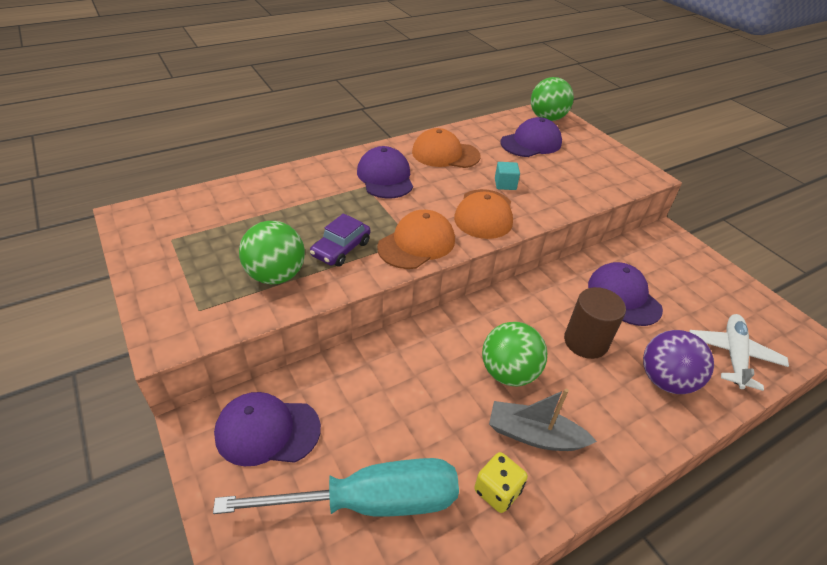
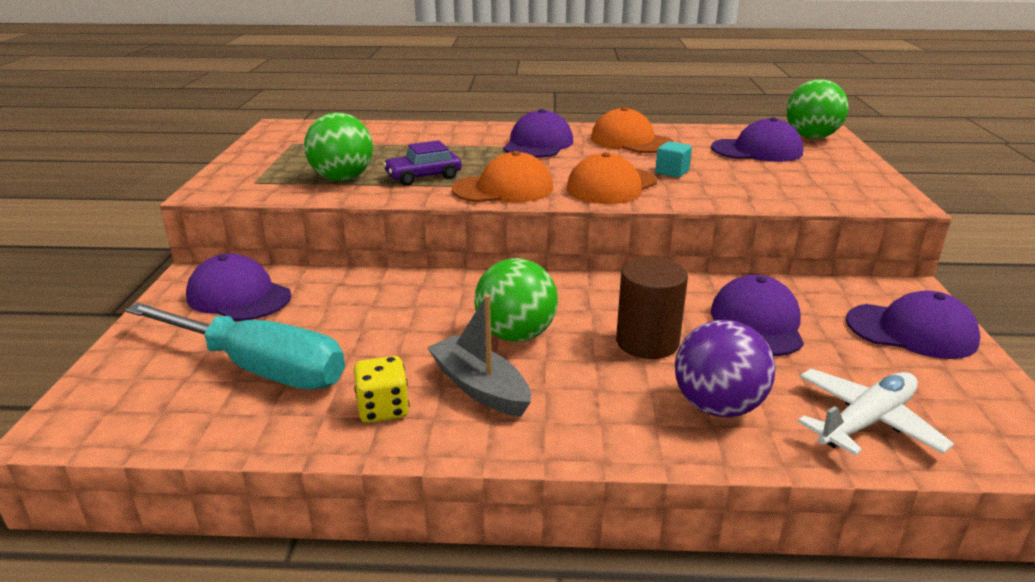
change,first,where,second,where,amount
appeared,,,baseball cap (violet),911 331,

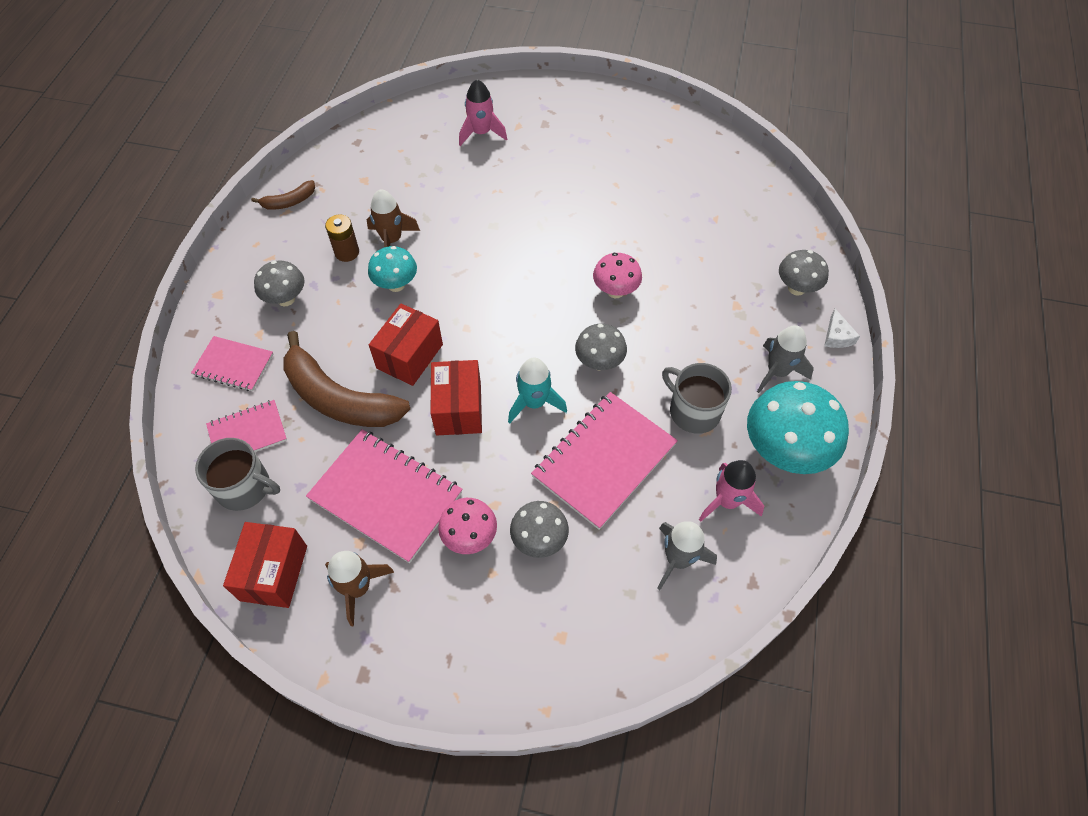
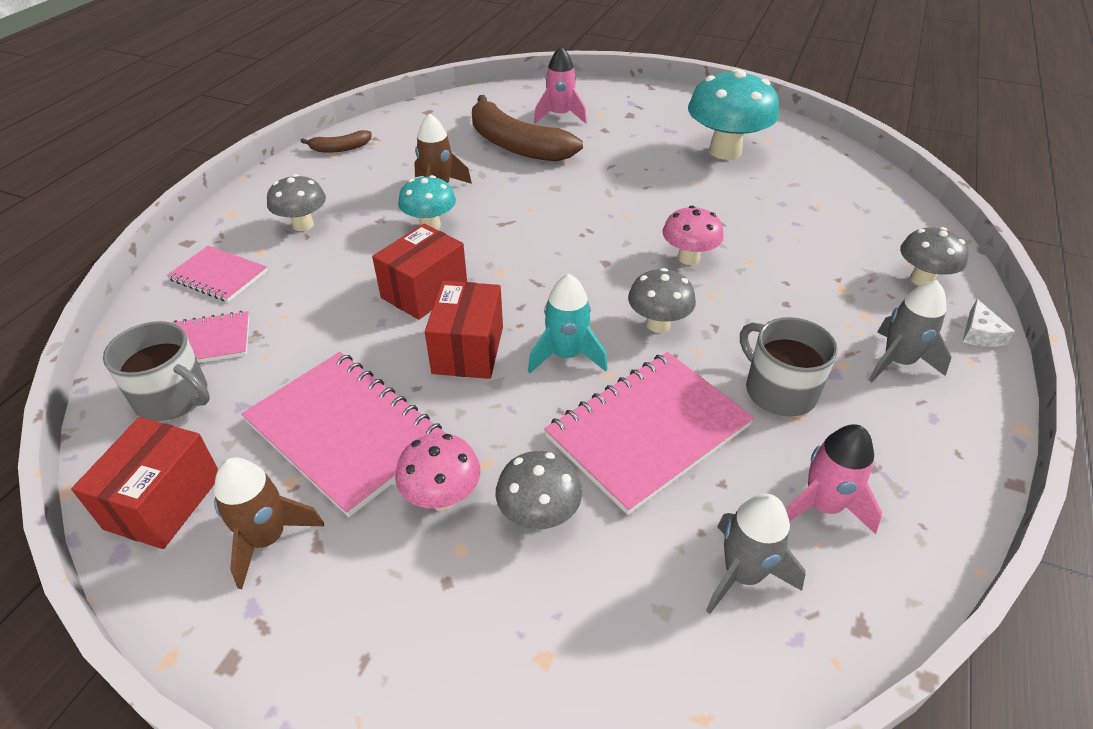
change,first,where,second,where,amount
relocated,banana fruit (brown),339 398,,516 145,
missing,power cell (brown),347 252,,,
relocated,toadstool (teal),784 451,,725 151,

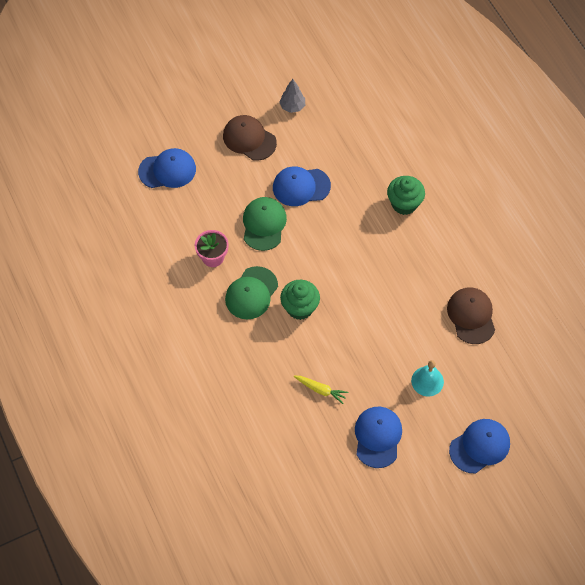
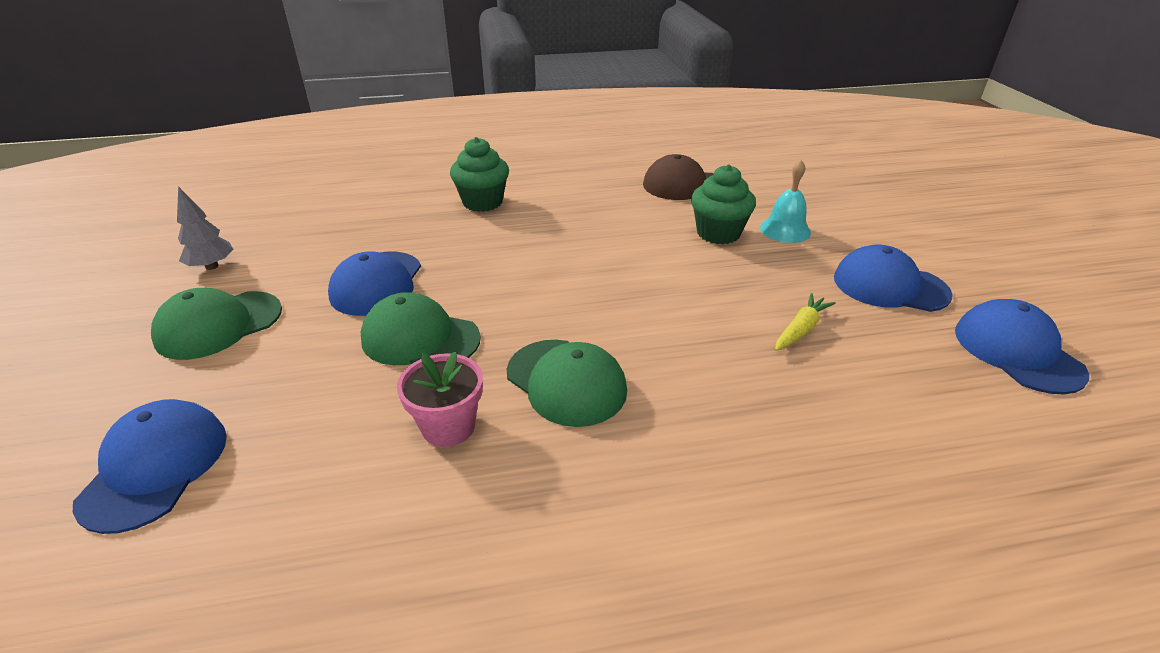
change,first,where,second,where,amount
colour,baseball cap (brown),249 139,baseball cap (green),219 325,
relocated,cupcake (green),300 308,,718 233,
relocated,baseball cap (blue),479 446,,1017 351,

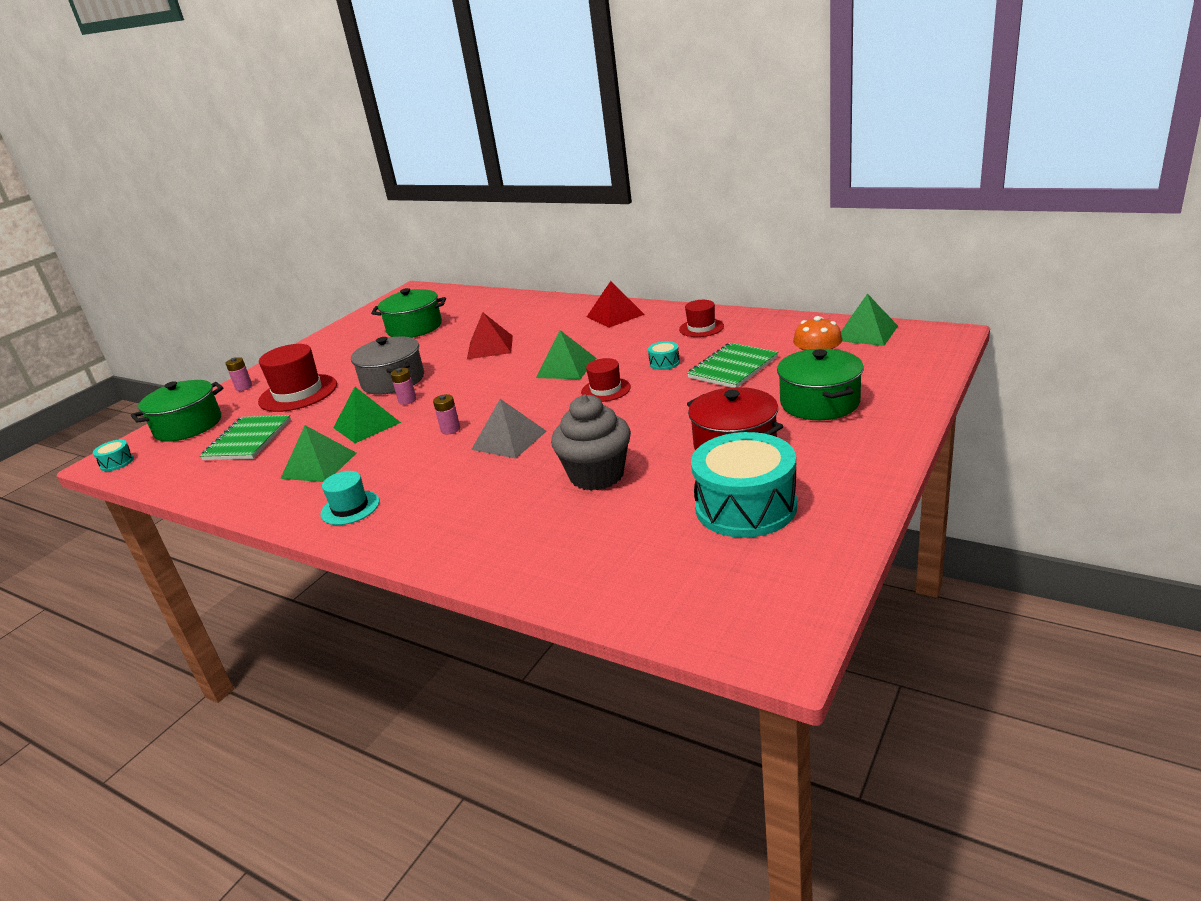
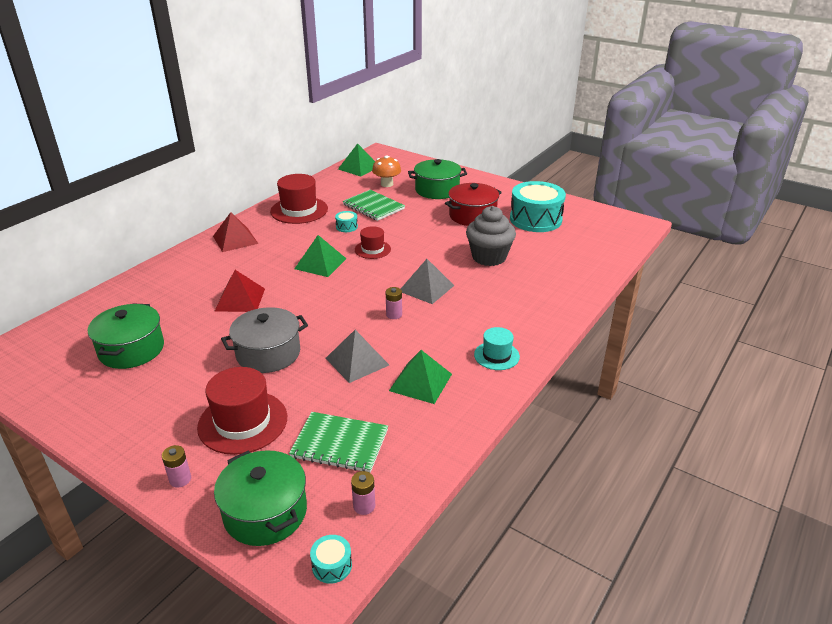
change,first,where,second,where,amount
colour,pyramid (green),366 425,pyramid (ash-grey),357 361,
relocated,power cell (rosy),407 400,,364 506,
size,hat (scarlet),701 328,,299 210,x1.73

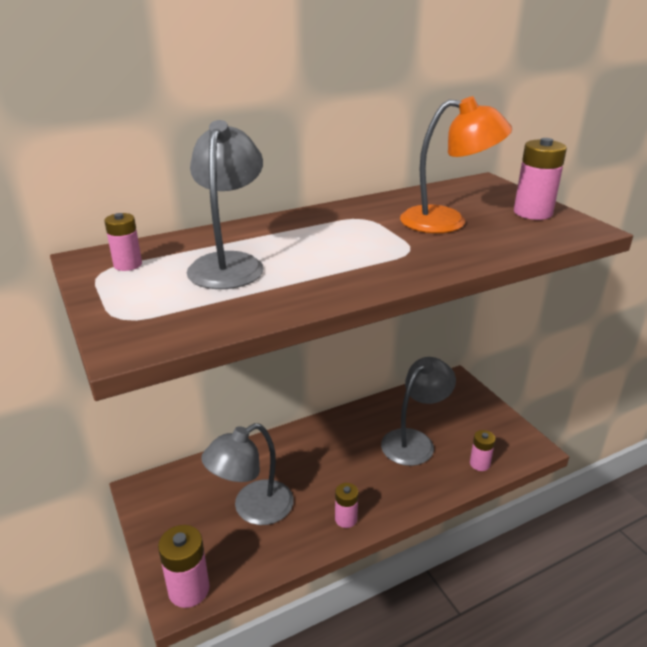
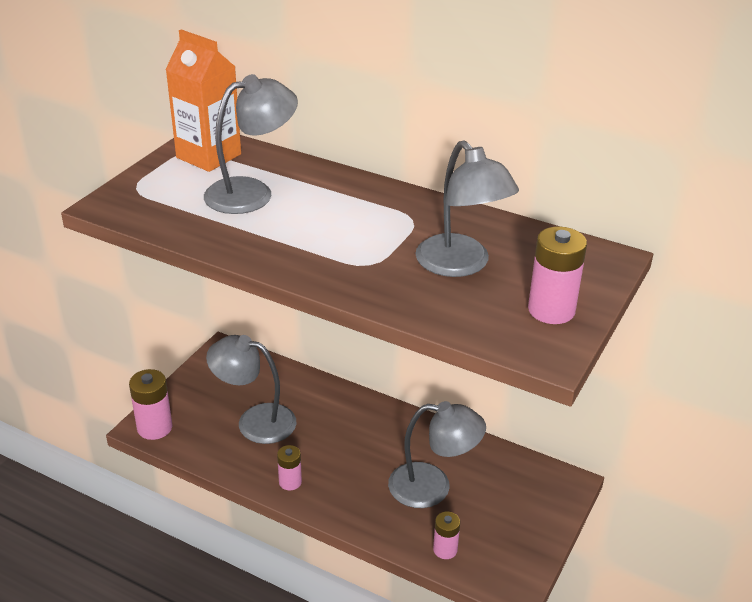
change,first,where,second,where,amount
exchanged,power cell (rosy),128 265,carton (orange-coloured),208 156,
colour,reading lamp (orange-coloured),447 221,reading lamp (ash-grey),461 265,

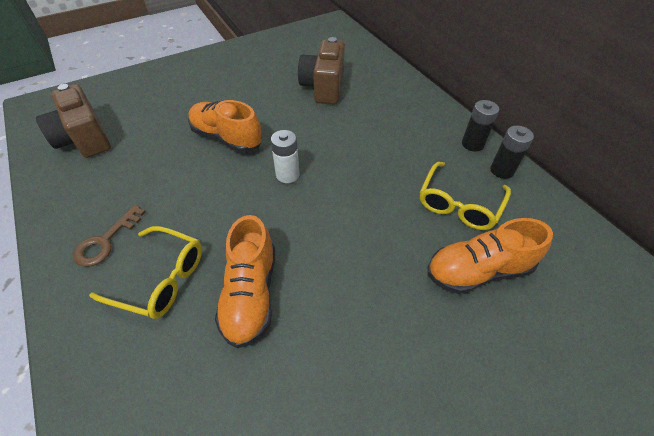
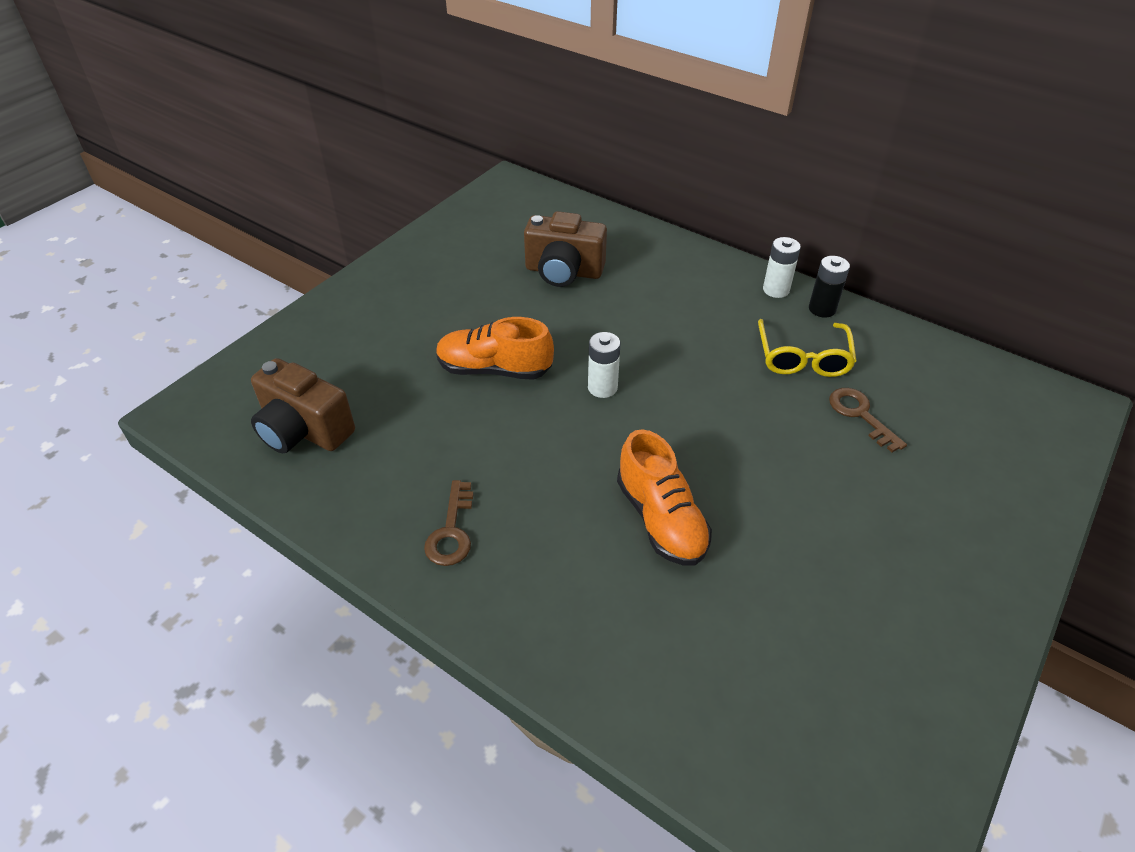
change,first,where,second,where,amount
missing,eyeglasses (yellow),160 278,,,
spun,photo camera (brown),323 87,,563 272,60 degrees counterclockwise
exchanged,lace-up shoe (orange-coloured),478 270,latchkey (brown),860 415,
colour,power cell (black),472 144,power cell (pure white),776 290,

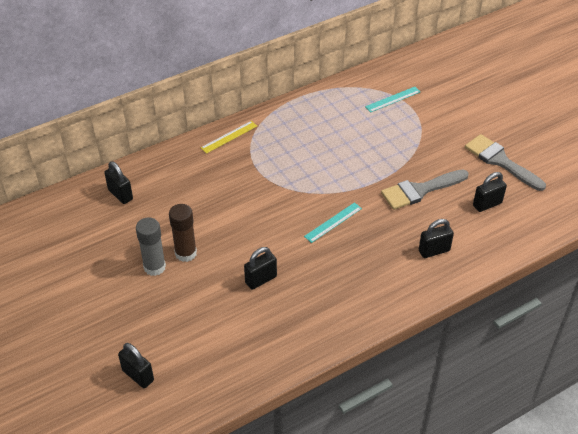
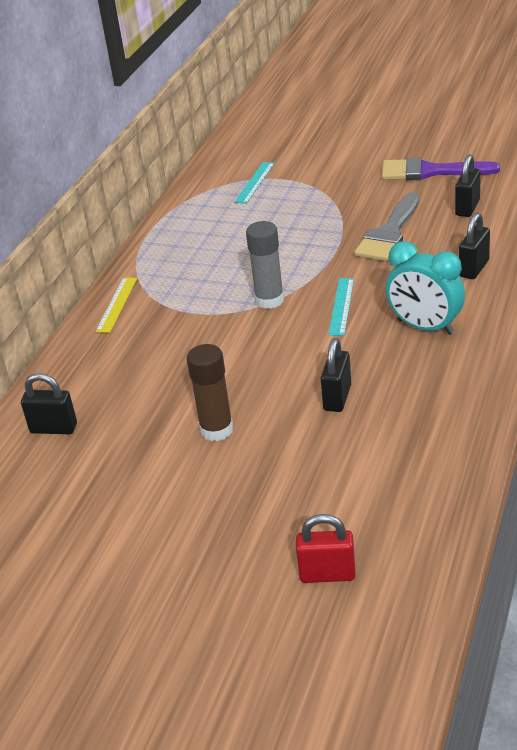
change,first,where,second,where,amount
colour,small lock (black),138 375,small lock (scarlet),327 574,
relocated,glue stick (ash-grey),154 267,,269 300,
colour,brush (ash-grey),500 161,brush (violet),430 171,
appeared,,,bedside clock (teal),425 327,

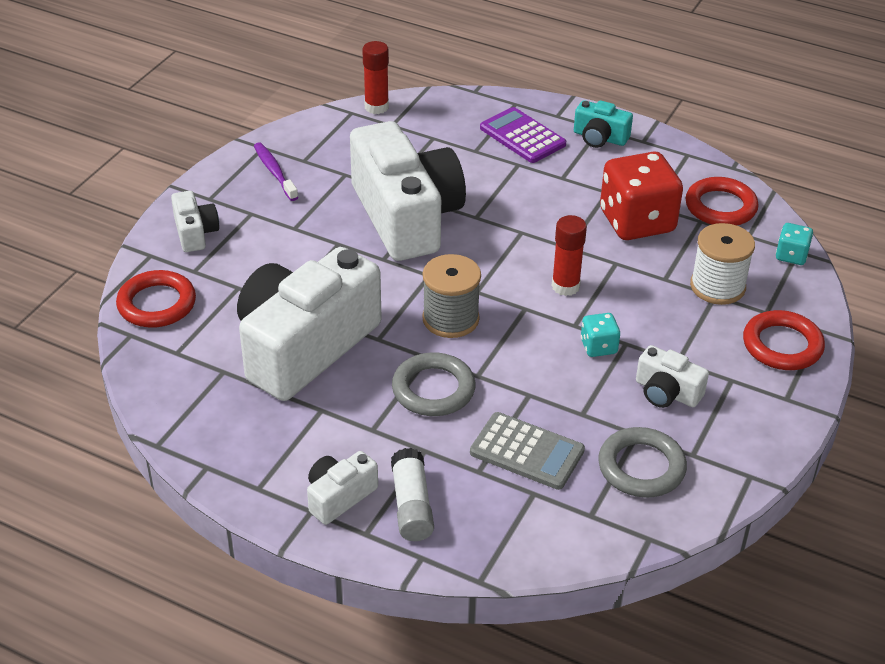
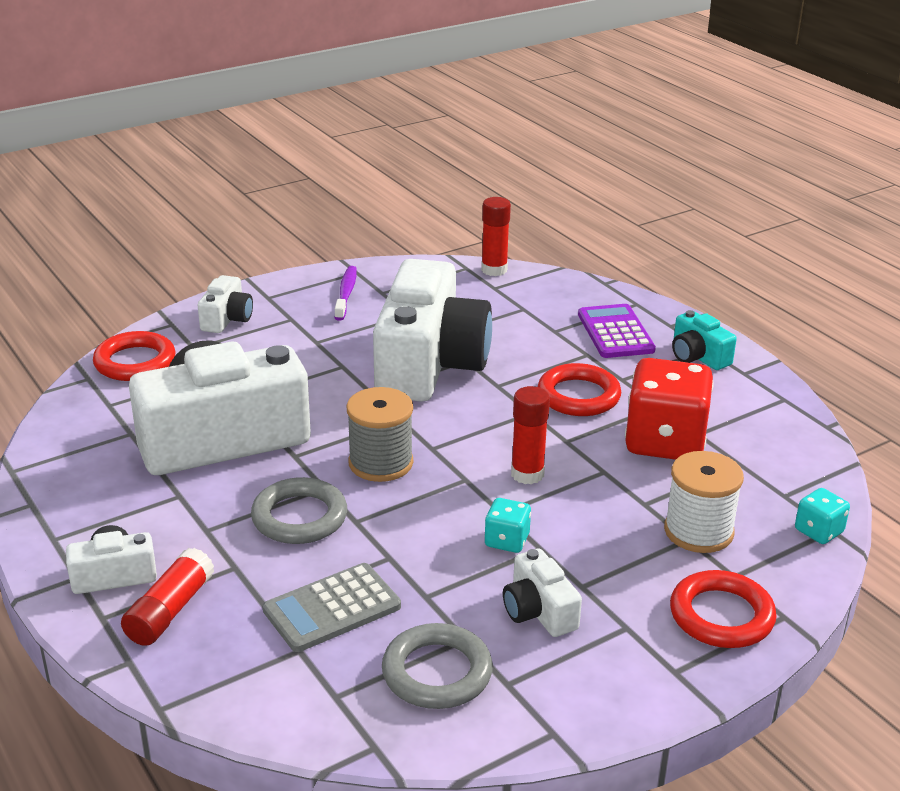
change,first,where,second,where,amount
colour,glue stick (pure white),411 505,glue stick (scarlet),170 610,
spun,pocket calculator (ash-grey),527 451,,332 608,90 degrees clockwise
relocated,hoop (scarlet),720 207,,578 396,

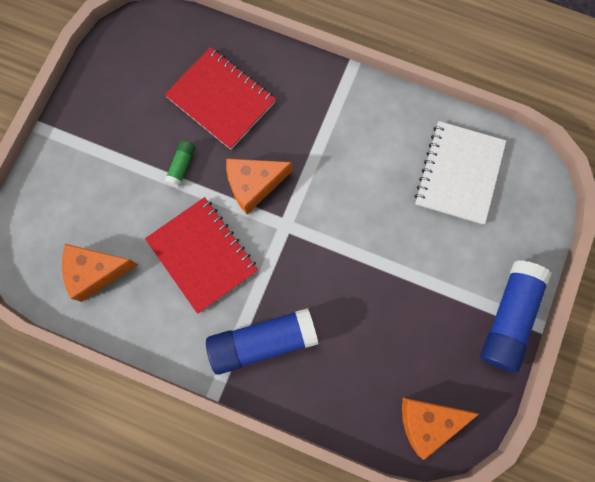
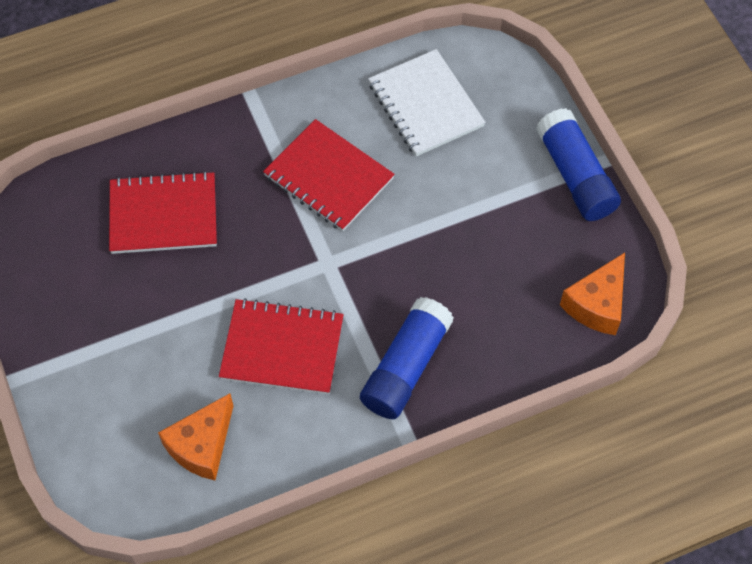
change,first,where,second,where,amount
missing,glue stick (green),181 166,,,
missing,cheese wedge (orange-coloured),254 185,,,
appeared,,,notebook (scarlet),328 177,

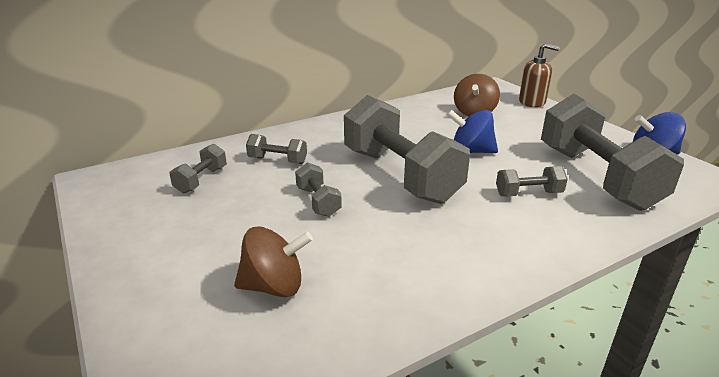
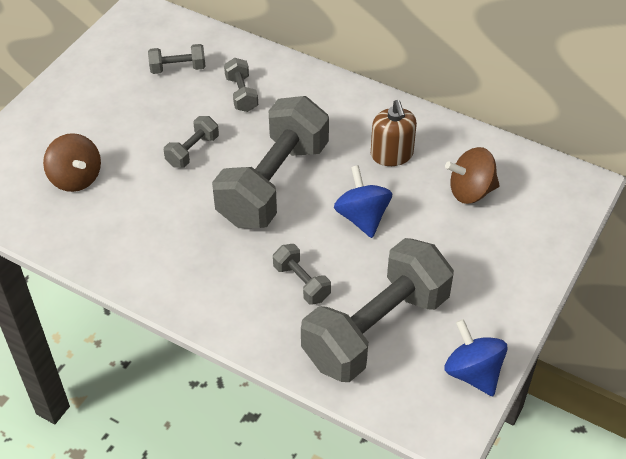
change,first,where,second,where,amount
relocated,soap dispenser (brown),532 102,,392 155,

